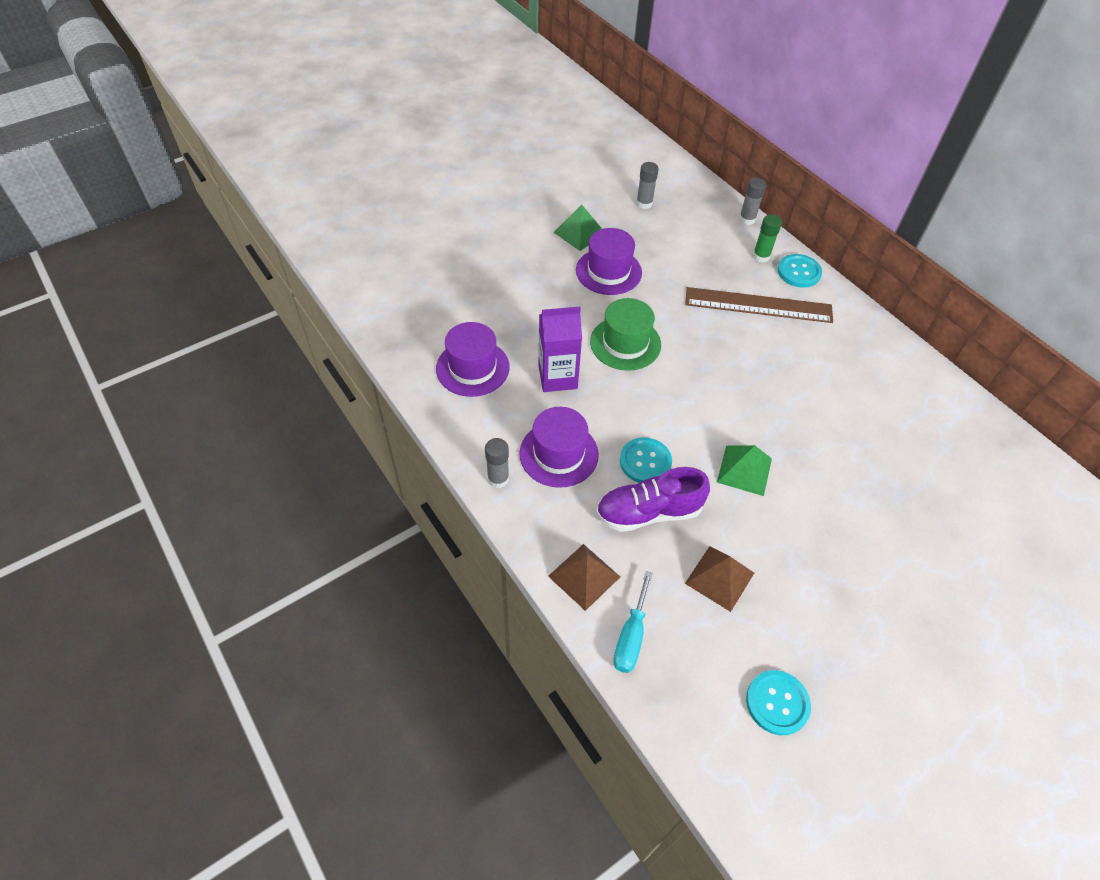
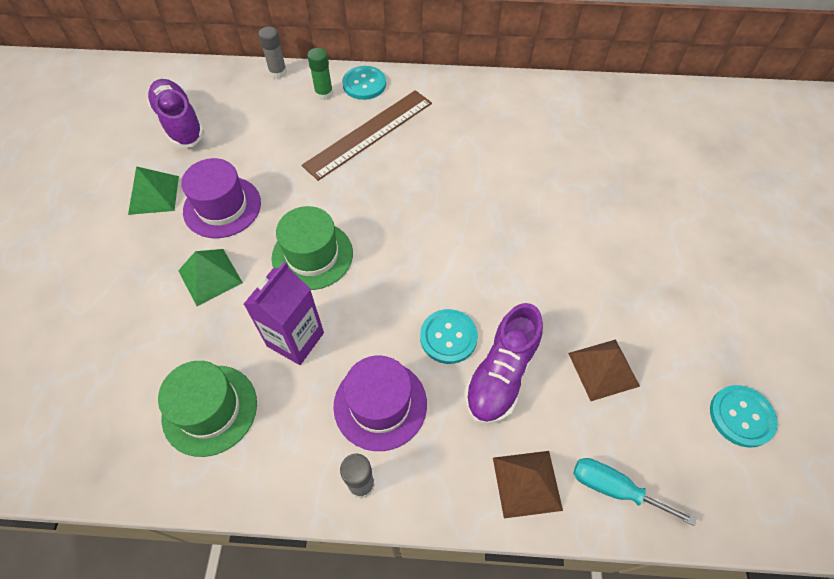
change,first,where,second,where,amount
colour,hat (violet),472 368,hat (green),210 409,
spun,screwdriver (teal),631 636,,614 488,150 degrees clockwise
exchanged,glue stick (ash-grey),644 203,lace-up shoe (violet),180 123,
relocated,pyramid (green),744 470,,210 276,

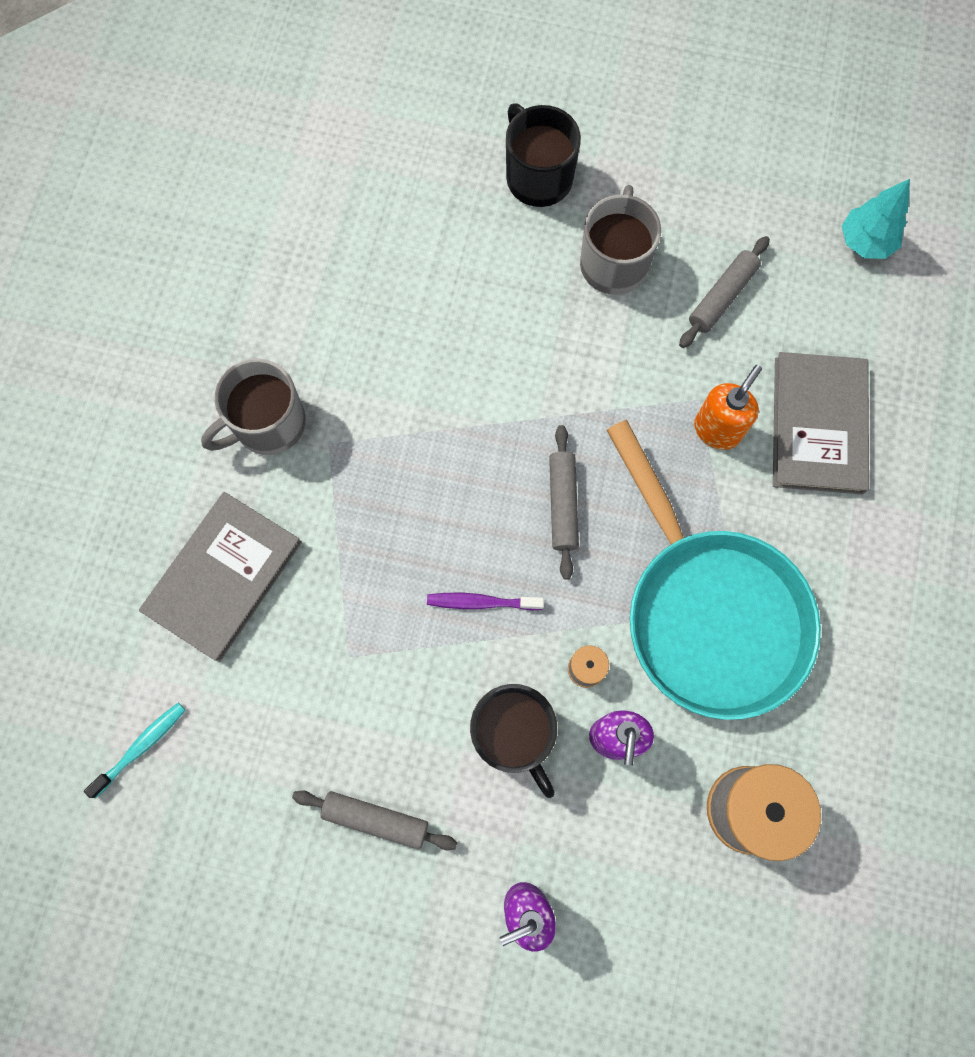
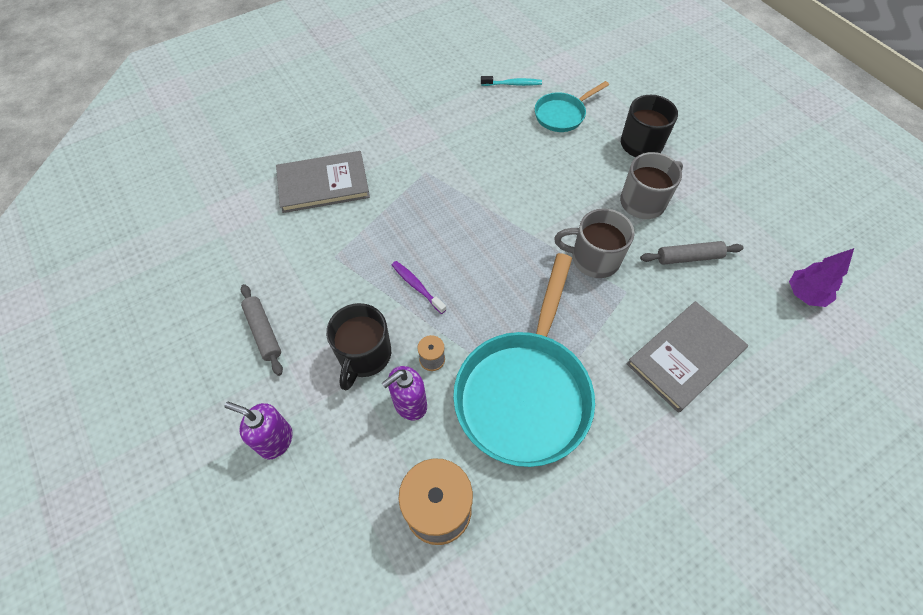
change,first,where,second,where,amount
relocated,toothbrush (teal),141 747,,513 84,
relocated,mug (ash-grey),268 424,,593 259,
missing,rolling pin (ash-grey),562 504,,,
missing,soap dispenser (orange-coloured),717 430,,,
colour,toy tree (teal),865 242,toy tree (violet),804 294,
appeared,,,skillet (teal),562 115,

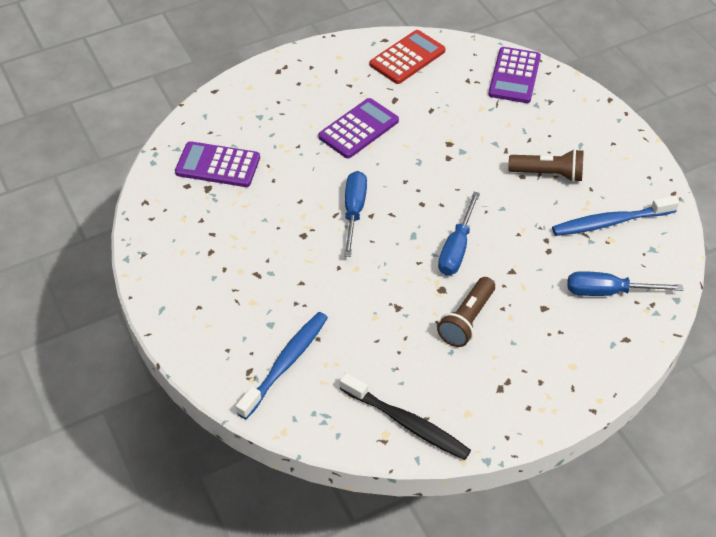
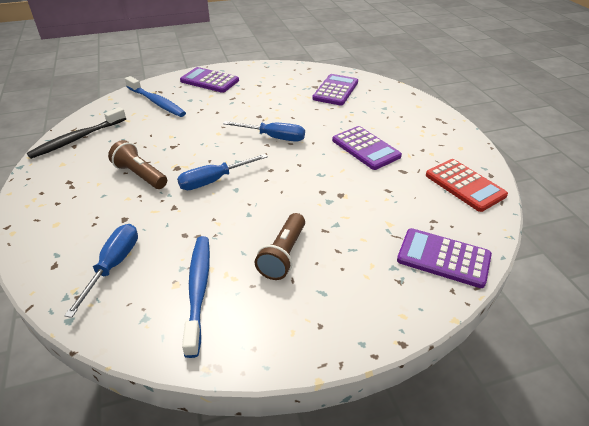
change,first,where,second,where,amount
spun,screwdriver (blue),457 248,,214 181,60 degrees counterclockwise
appeared,,,pocket calculator (violet),209 81,

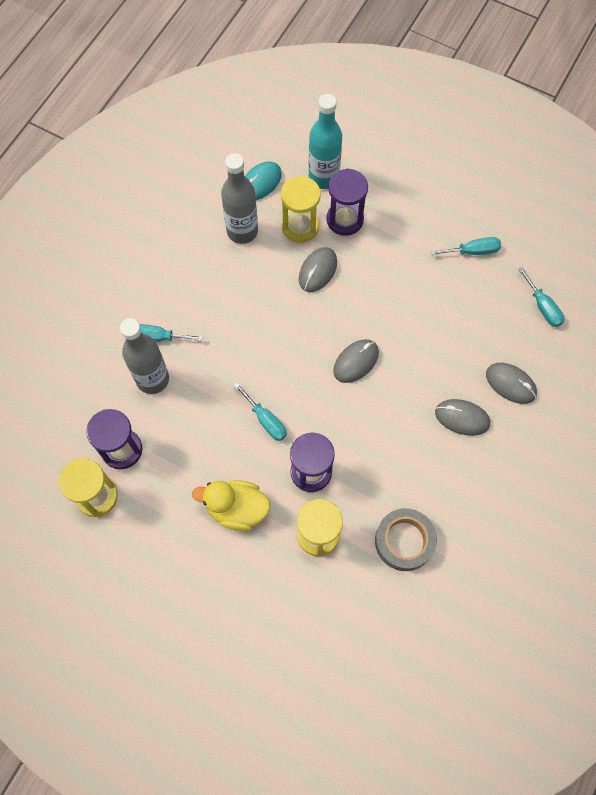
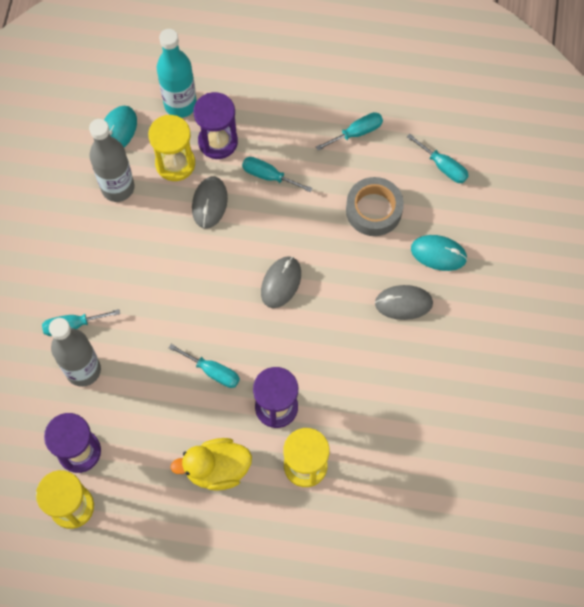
change,first,where,second,where,amount
relocated,sticky tape (ash-grey),404 541,,373 210,
colour,mouse (ash-grey),510 384,mouse (teal),438 254,
appeared,,,screwdriver (teal),268 176,

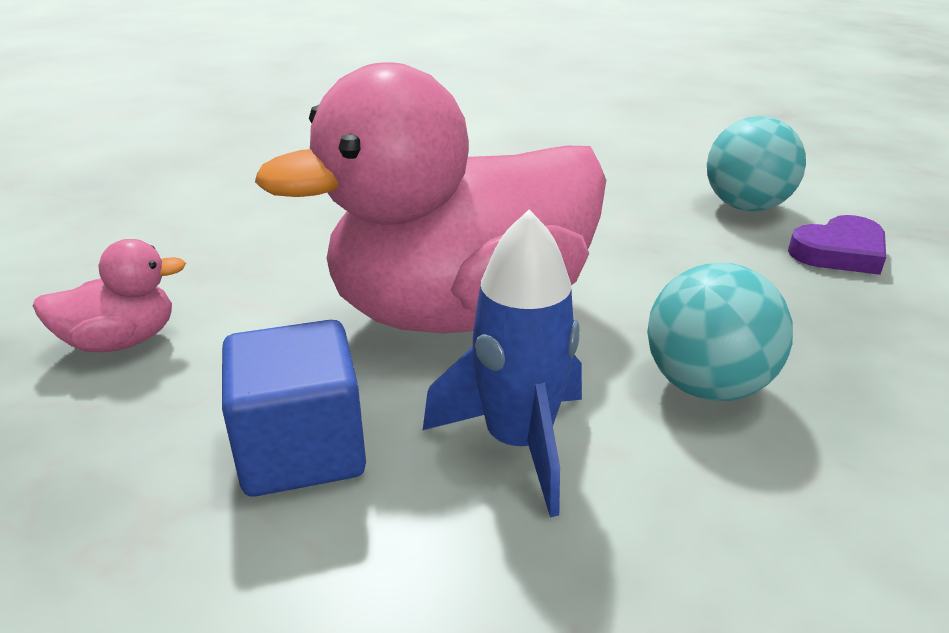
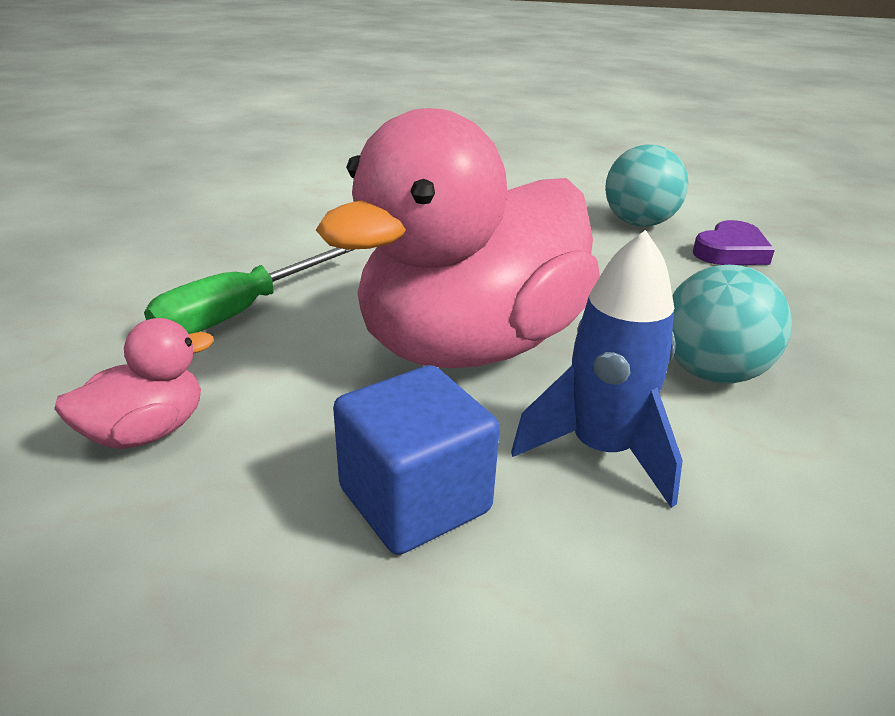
change,first,where,second,where,amount
appeared,,,screwdriver (green),240 312,

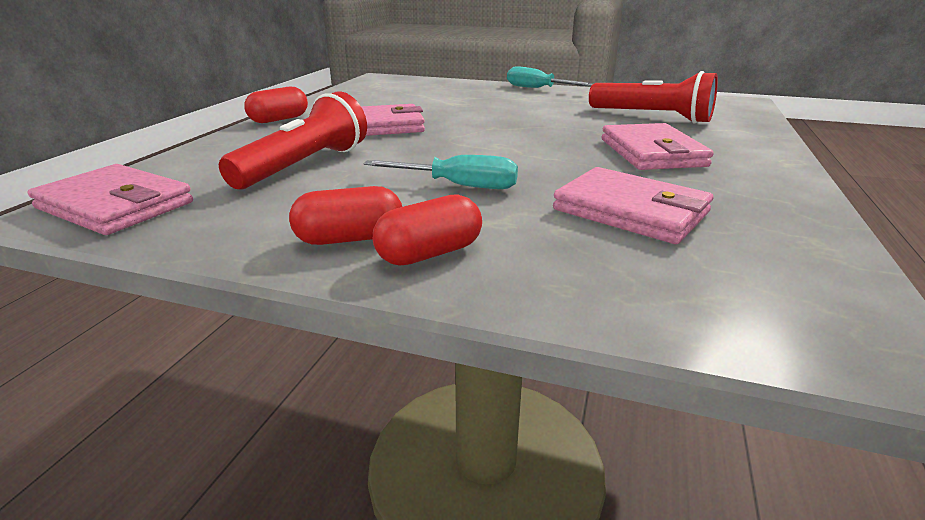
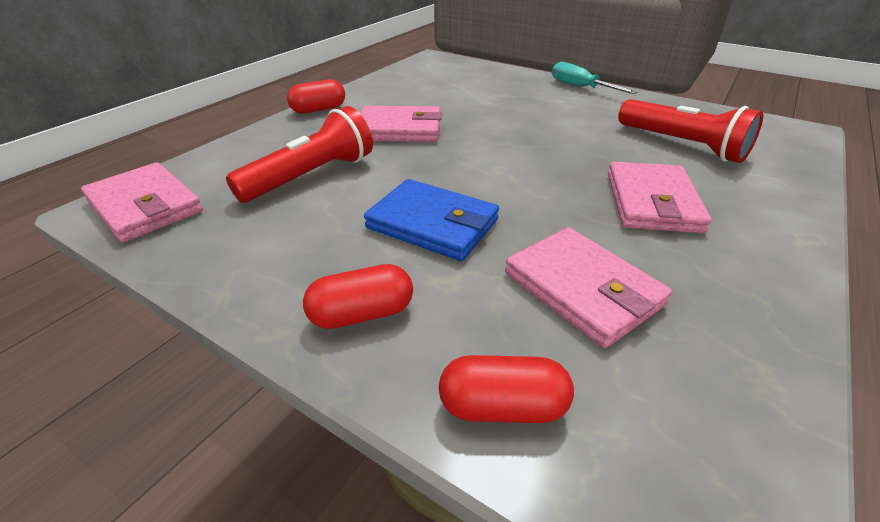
change,first,where,second,where,amount
relocated,pill (scarlet),350 239,,502 407,
exchanged,screwdriver (teal),459 186,card wallet (blue),432 224,

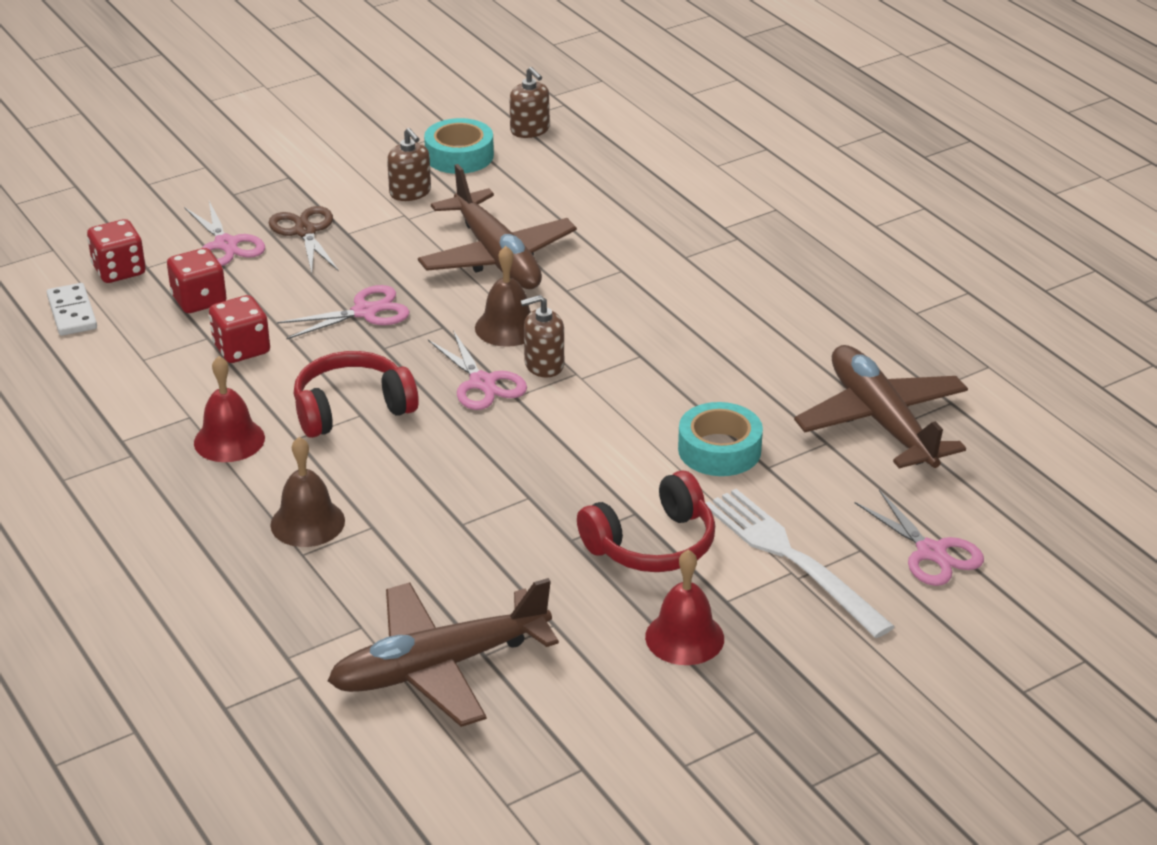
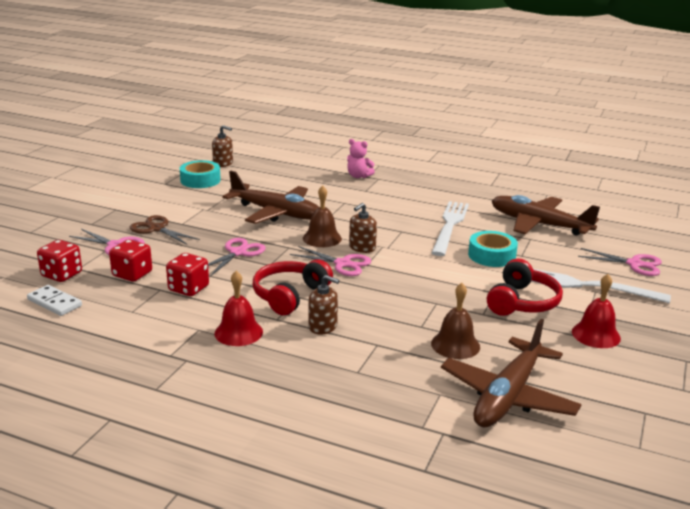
change,first,where,second,where,amount
relocated,hand bell (brown),307 522,,455 345,
relocated,soap dispenser (brown),410 192,,323 326,
appeared,,,teddy bear (rosy),358 176,
appeared,,,fork (pure white),450 226,

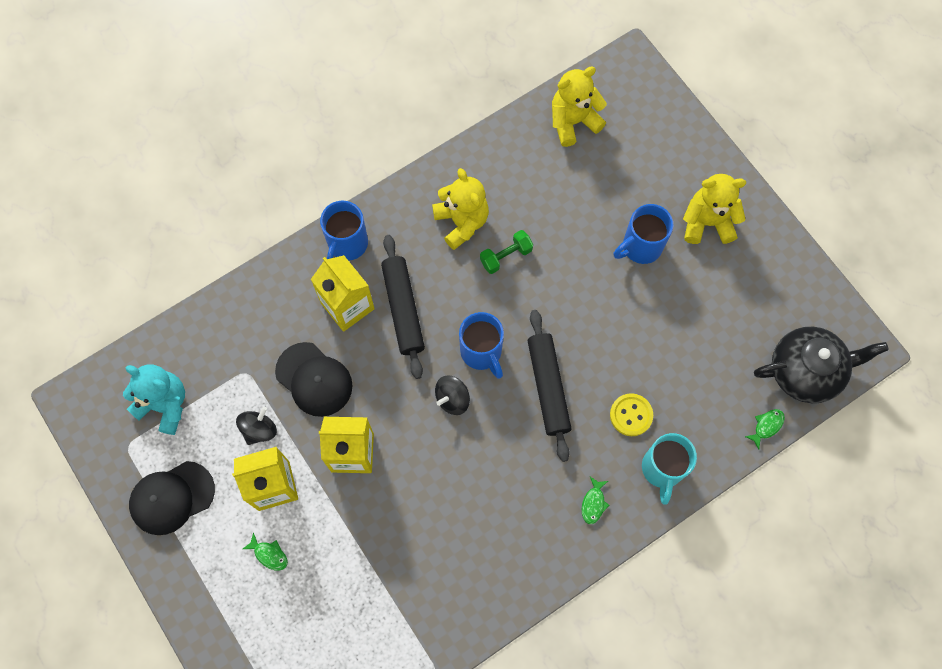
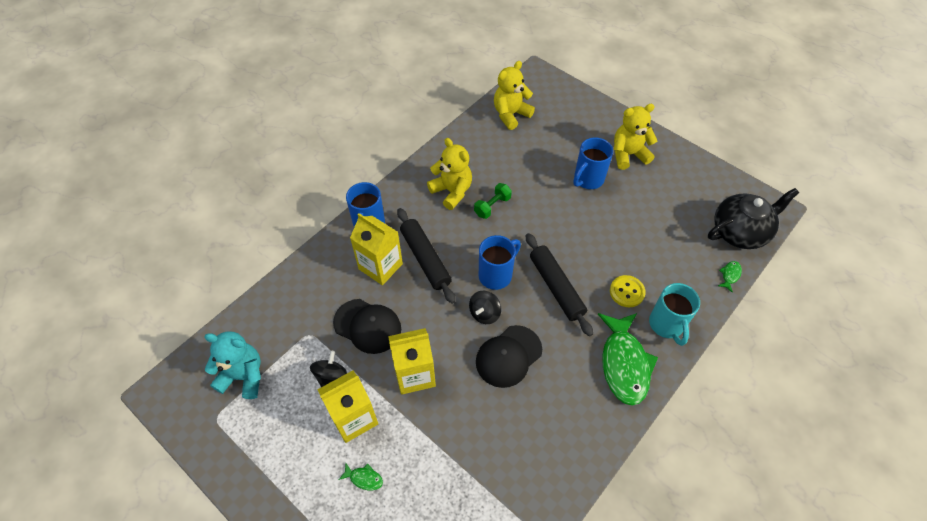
change,first,where,second,where,amount
relocated,baseball cap (black),172 498,,508 356,
spun,mug (blue),481 352,,496 275,90 degrees counterclockwise
size,fish figure (green),593 503,,624 364,x2.50

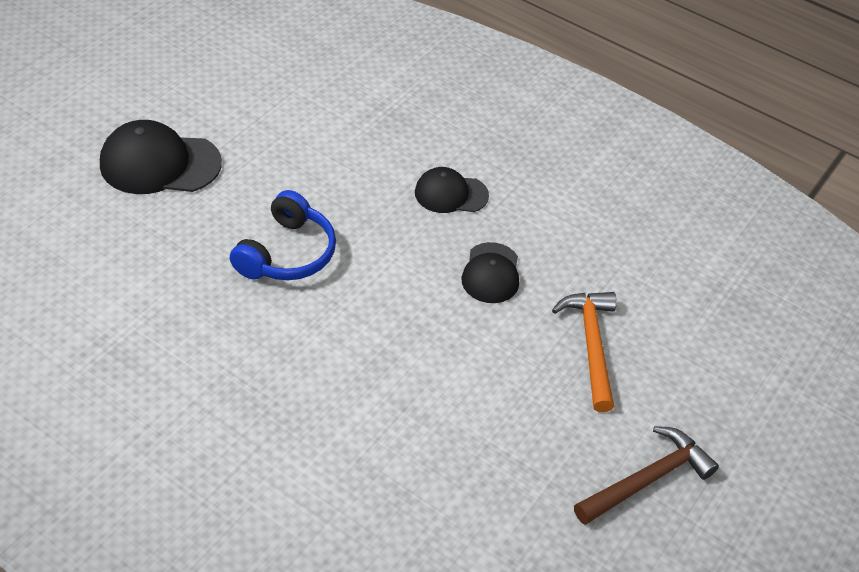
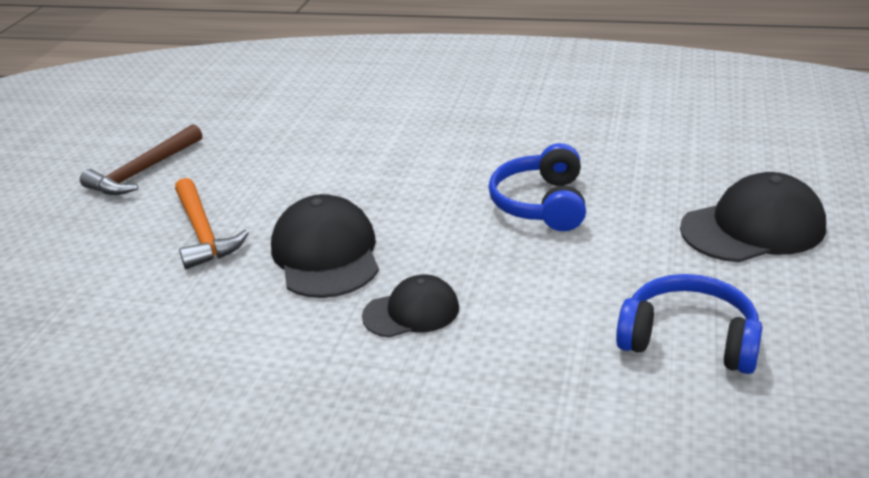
change,first,where,second,where,amount
size,baseball cap (black),491 273,,326 254,x1.62
appeared,,,over-ear headphones (blue),689 339,

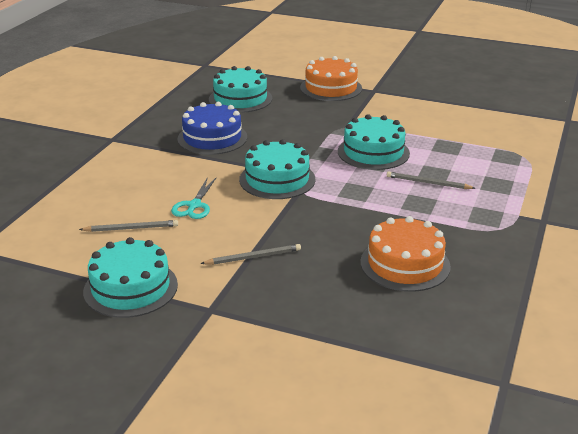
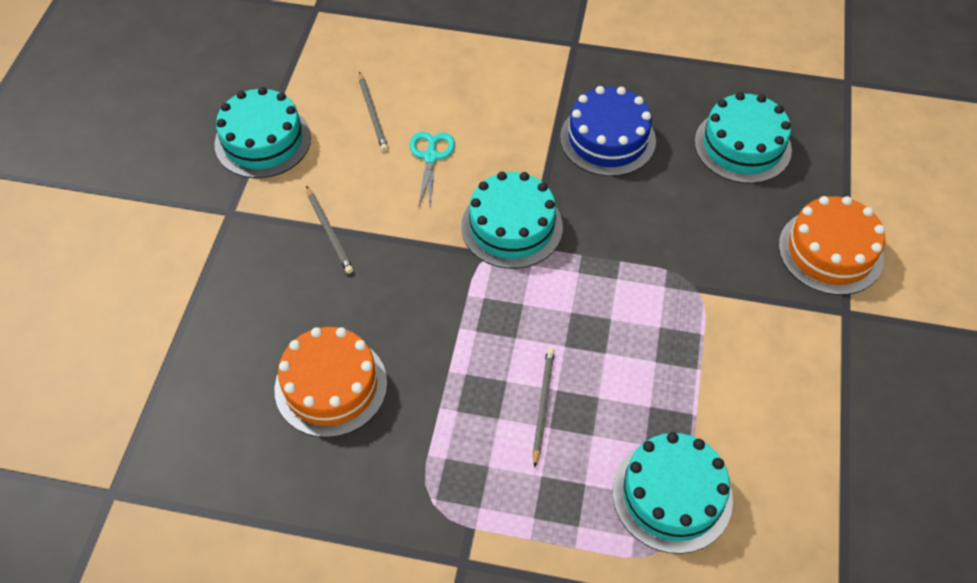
change,first,where,second,where,amount
spun,scissors (teal),194 205,,431 157,90 degrees clockwise
relocated,cake (teal),373 152,,672 495,

